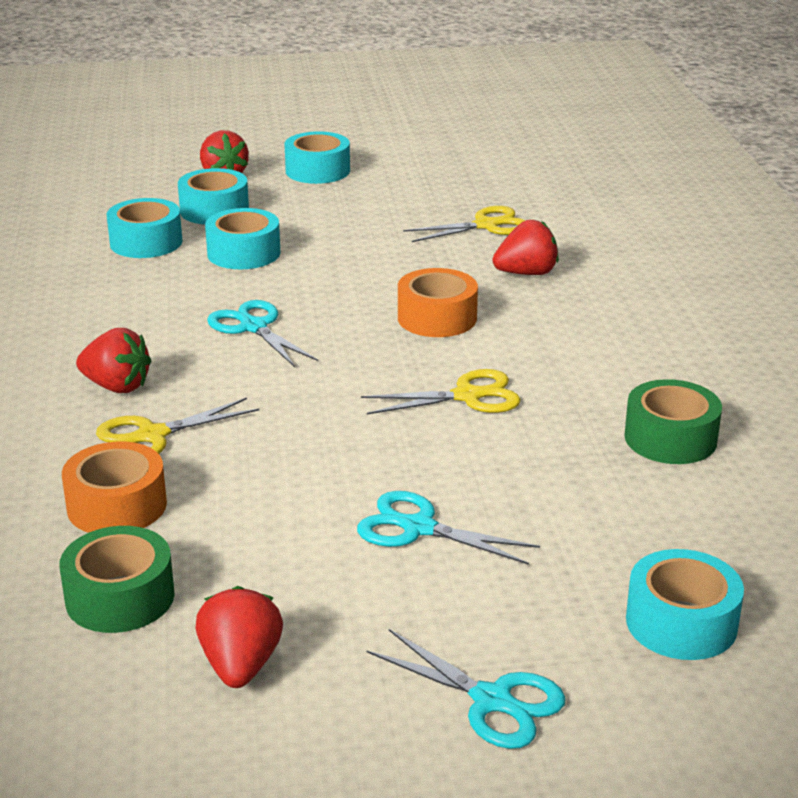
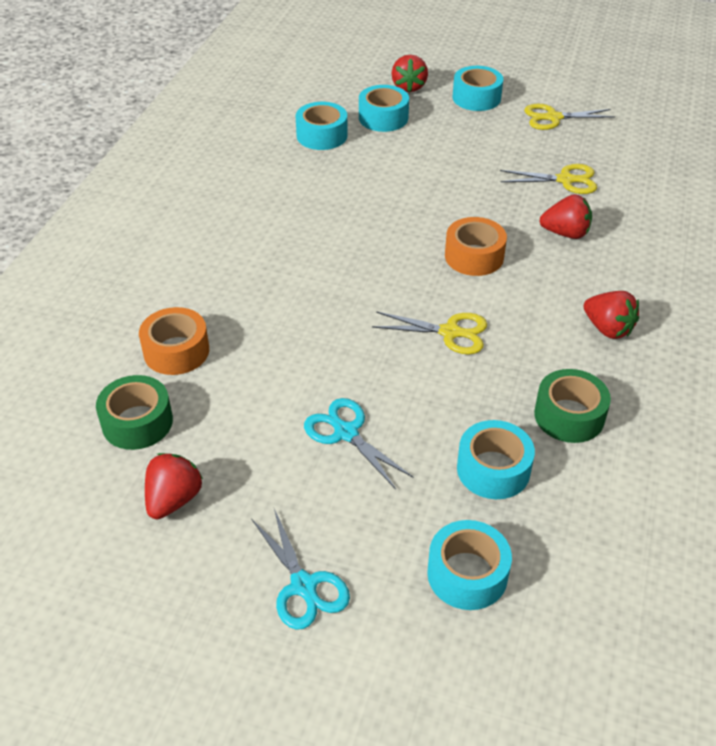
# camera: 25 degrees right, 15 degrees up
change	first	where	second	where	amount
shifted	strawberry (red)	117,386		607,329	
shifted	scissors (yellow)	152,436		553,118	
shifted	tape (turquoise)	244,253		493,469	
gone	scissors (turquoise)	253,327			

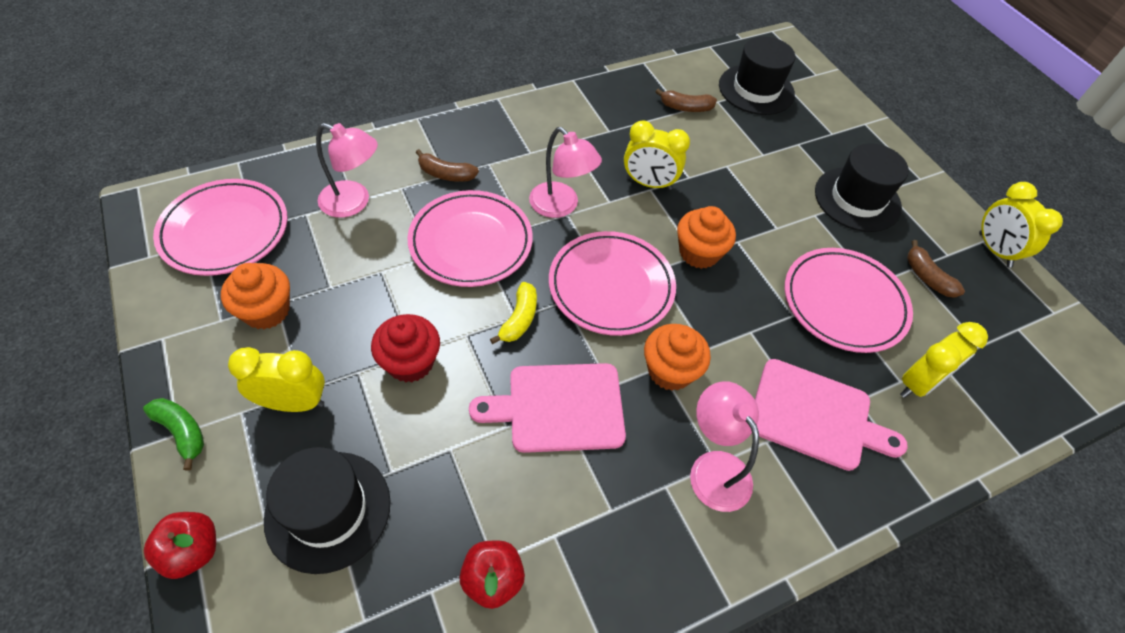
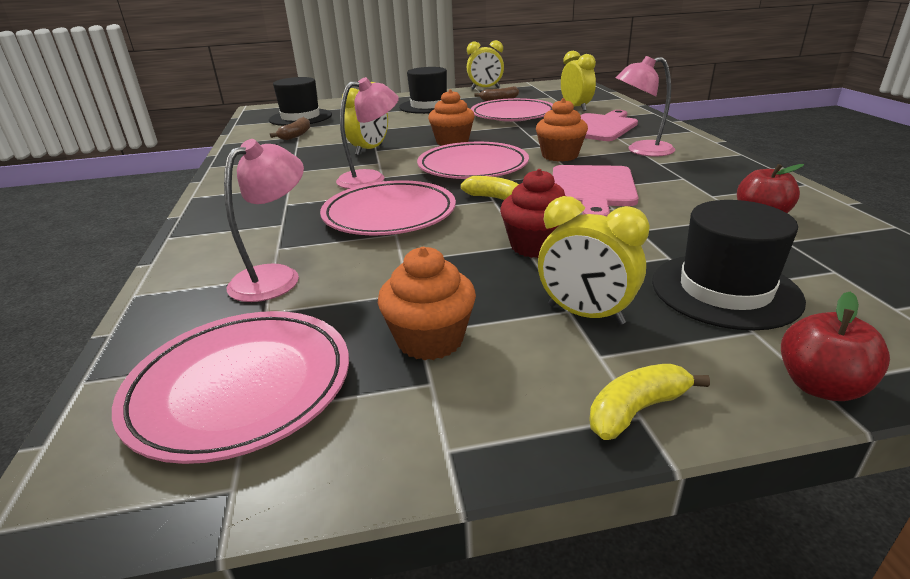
# camera: 70 degrees left, 25 degrees down
change	first	where	second	where	amount
repainted	banana (green)	182,432	banana (yellow)	636,410	
rotated	clock (yellow)	294,403		585,314	75 degrees counterclockwise
gone	banana (brown)	446,174			

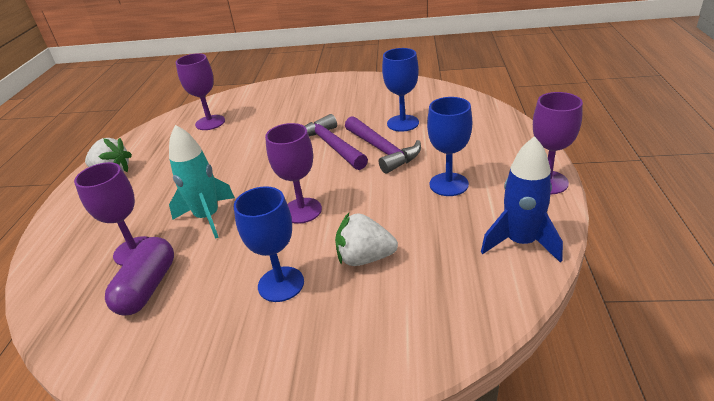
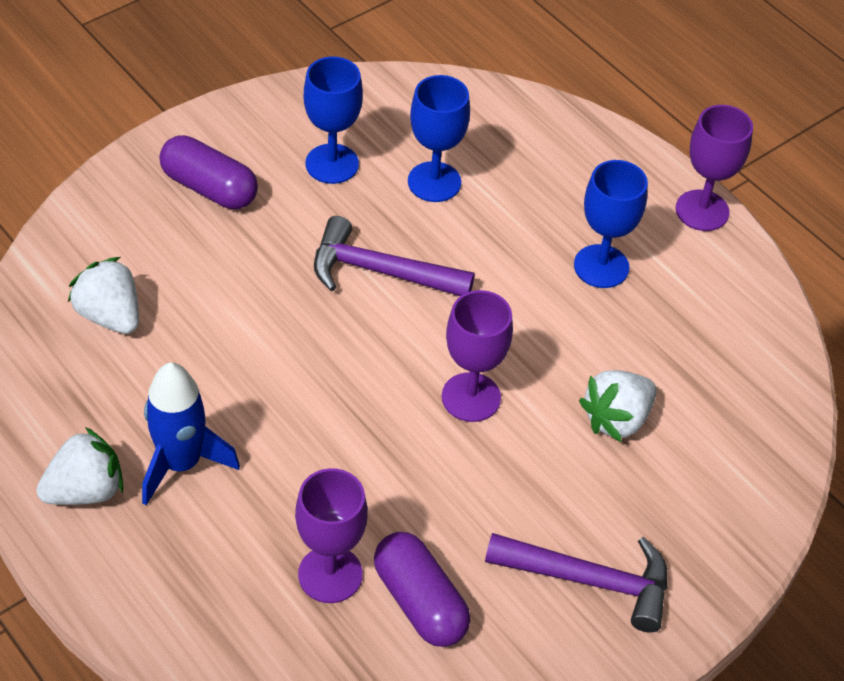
# camera: 50 degrees left, 15 degrees up
change	first	where	second	where	amount
gone	rocket (turquoise)	208,217			
swapped	goblet (purple)	210,122	strawberry (white)	110,315	
shifted	goblet (blue)	281,284		332,164	
shifted	hammer (purple)	382,150		590,581	
shifted	rocket (blue)	520,242		181,463	
new			capsule (purple)	209,188	

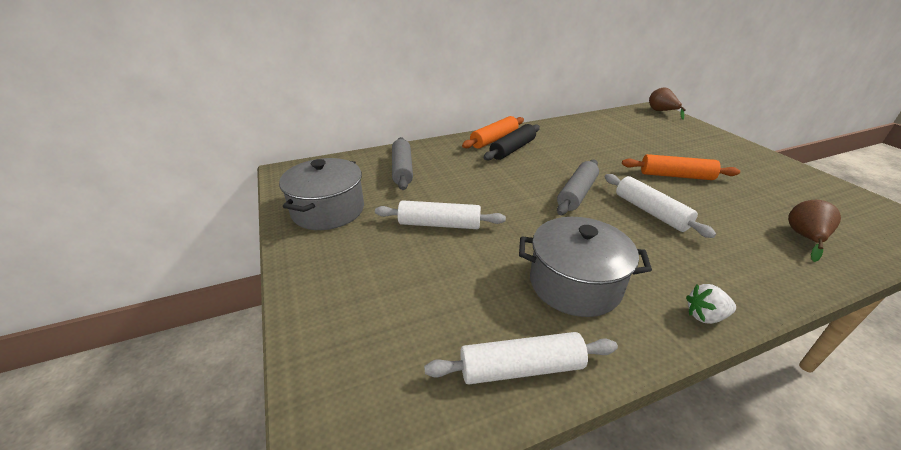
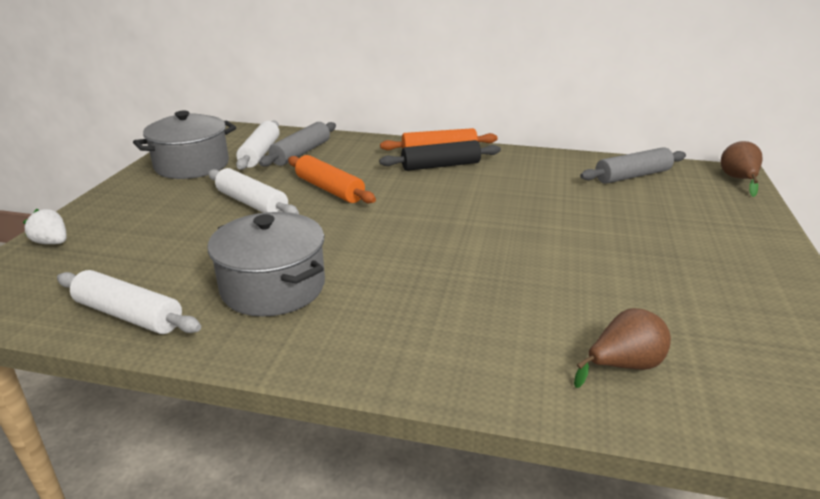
# camera: 35 degrees right, 5 degrees down
change	first	where	second	where	amount
shifted	rolling pin (grey)	576,194		632,176	
shifted	rolling pin (white)	650,212		260,153	
shifted	rolling pin (orange)	676,176		329,189	
shifted	strawberry (white)	705,316		52,242	

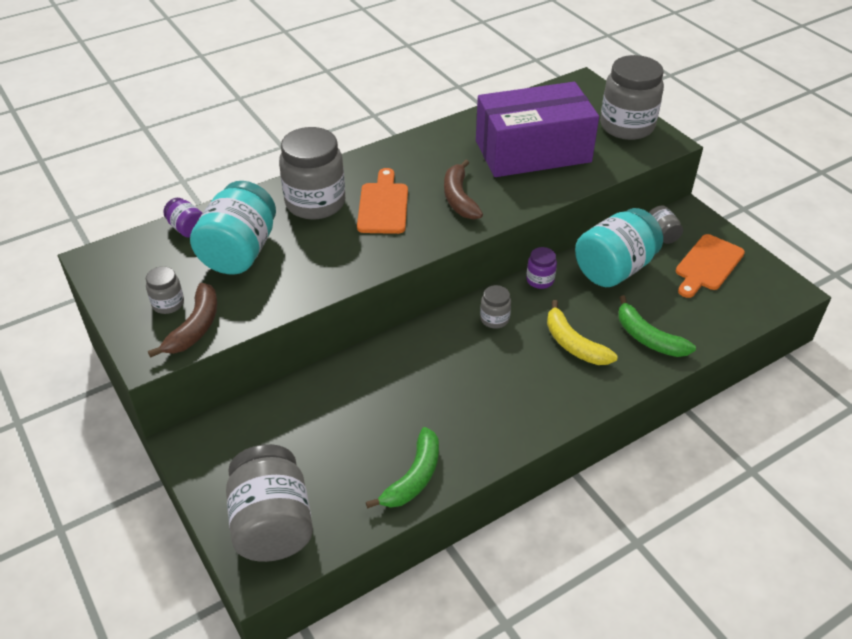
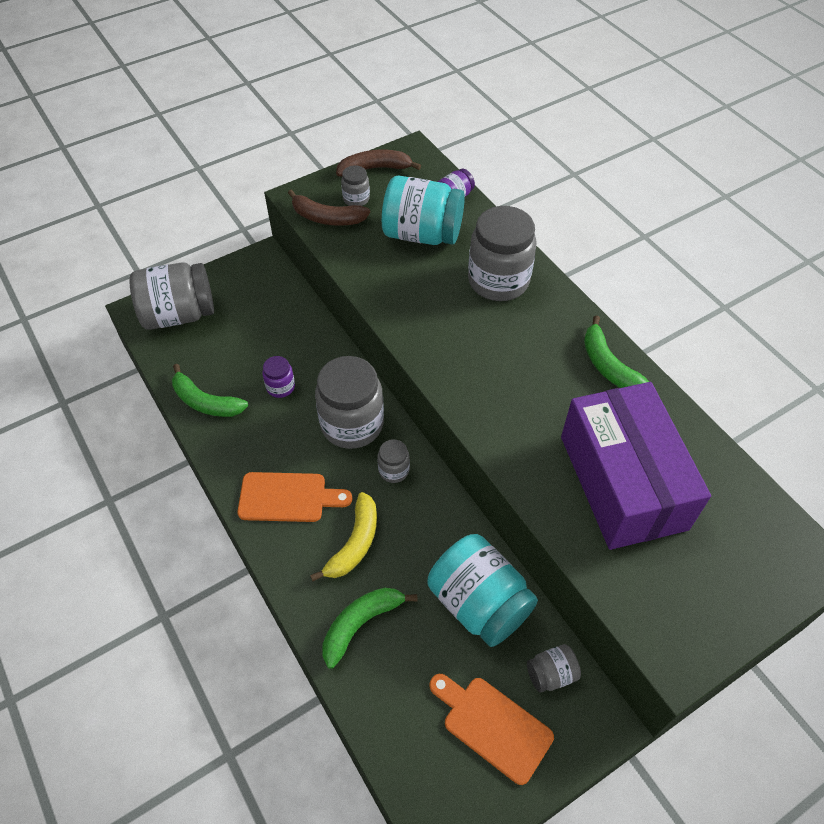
# camera: 90 degrees right, 10 degrees up
change	first	where	second	where	amount
shifted	cutting board (orange)	383,205		288,497	
shifted	banana (brown)	459,198		375,169	
shifted	jar (purple)	540,280		280,387	
rotated	banana (yellow)	573,344		354,543	150 degrees clockwise
shifted	jar (grey)	627,126		352,424	
new			banana (green)	608,365	

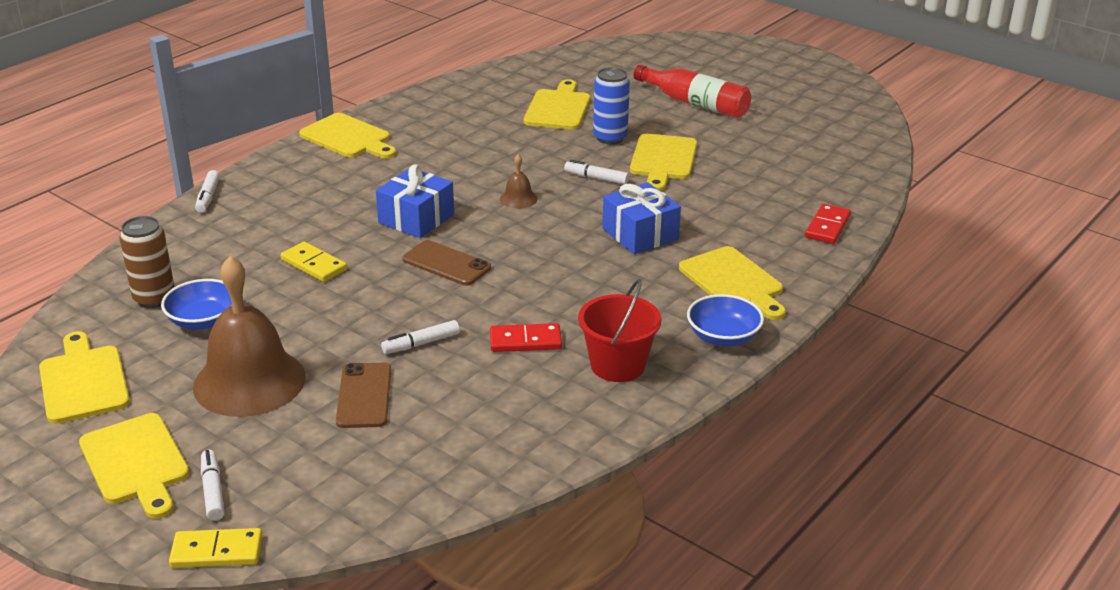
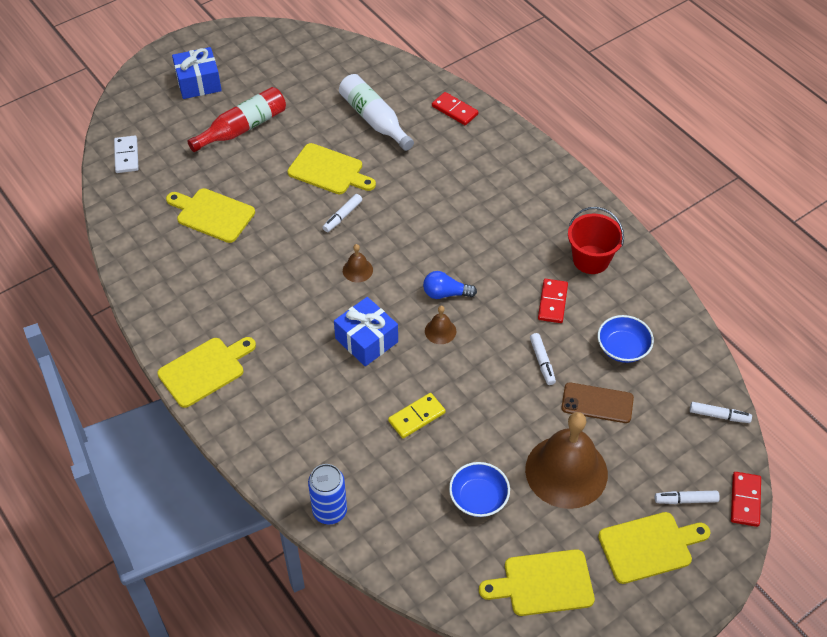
# camera: 75 degrees left, 20 degrees up
change	first	where	second	where	amount
gone	can (brown)	154,298			
repainted	domino (yellow)	217,552	domino (red)	745,500	
shifted	marker (white)	208,197		719,415	
swapped	phone (brown)	446,264	bell (brown)	440,331	
shifted	can (blue)	610,138		330,511	
shifted	gift (blue)	640,234		198,83	
gone	cutting board (yellow)	734,282			
shifted	bowl (blue)	723,337		622,348	
new			domino (white)	126,156	
new			bottle (white)	374,119	
new			light bulb (blue)	445,293	

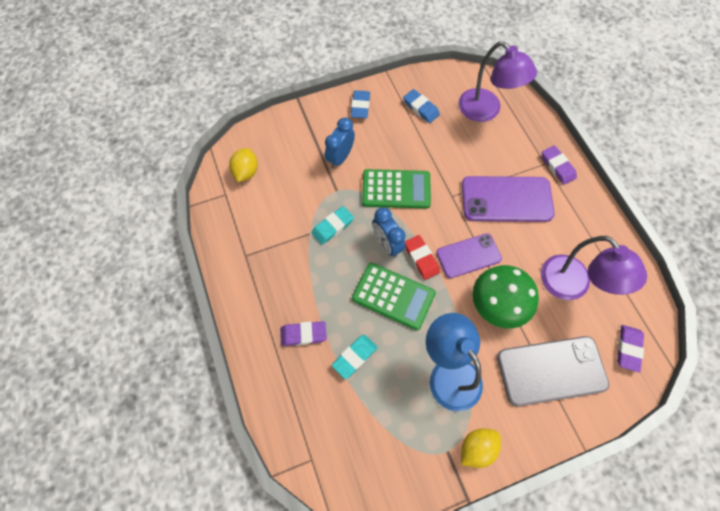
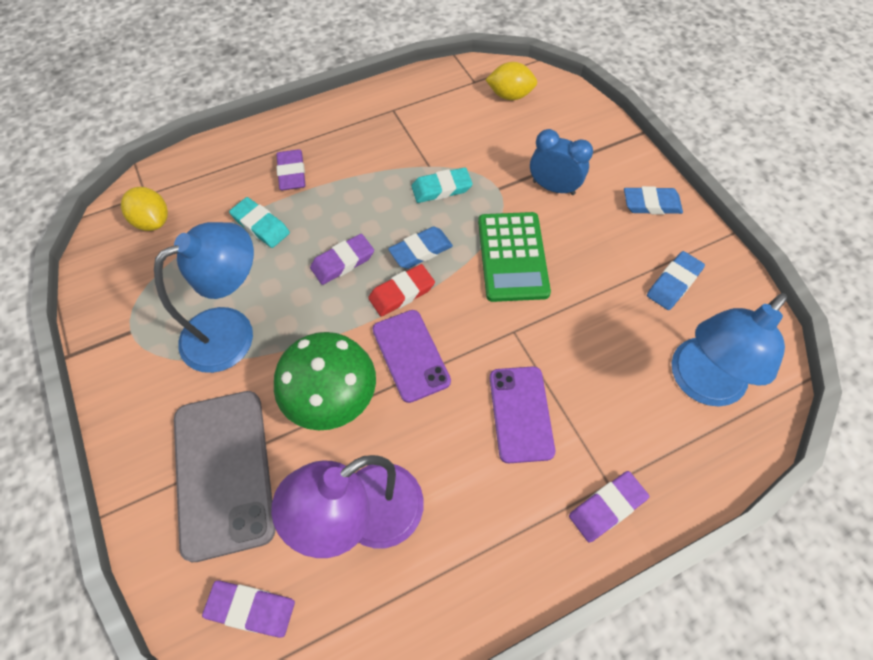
# camera: 85 degrees right, 5 degrees down
change	first	where	second	where	amount
rotated	eraser (turquoise)	332,227		441,188	60 degrees counterclockwise
swapped	calculator (green)	393,296	eraser (purple)	342,262	
swapped	clock (blue)	387,244	eraser (blue)	421,250	
repainted	lamp (purple)	486,111	lamp (blue)	699,383	
shifted	lemon (yellow)	477,448		153,221	
scaled	phone (purple)	506,199		521,413	x0.65

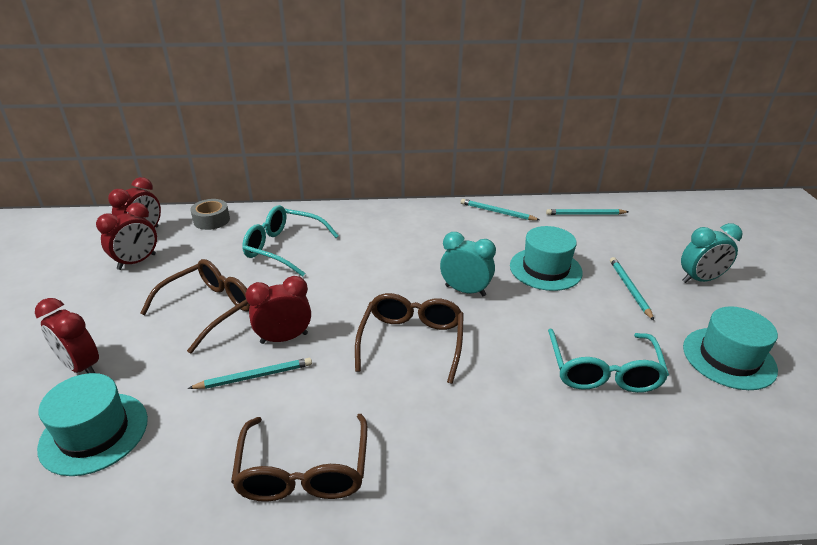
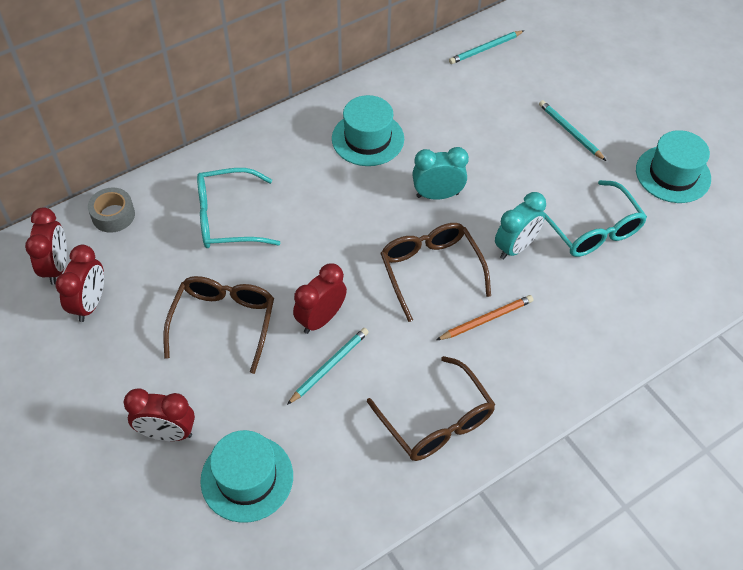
# camera: 30 degrees left, 20 degrees up
change	first	where	second	where	amount
gone	pencil (turquoise)	497,212			
shifted	hat (turquoise)	545,269		368,139	
shifted	clock (turquoise)	700,279		515,247	
new			pencil (orange)	486,319	

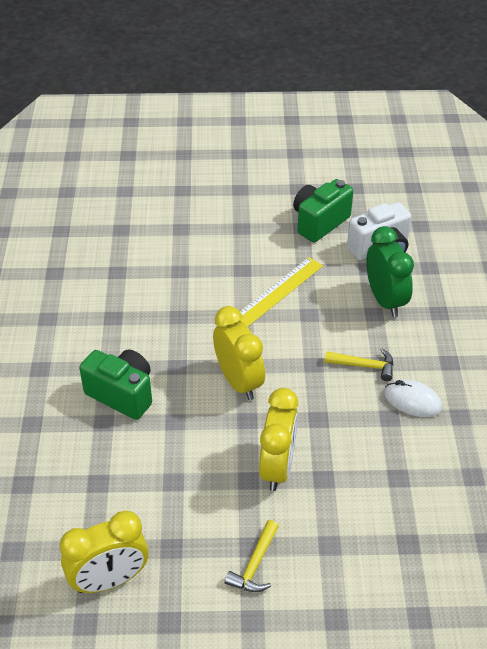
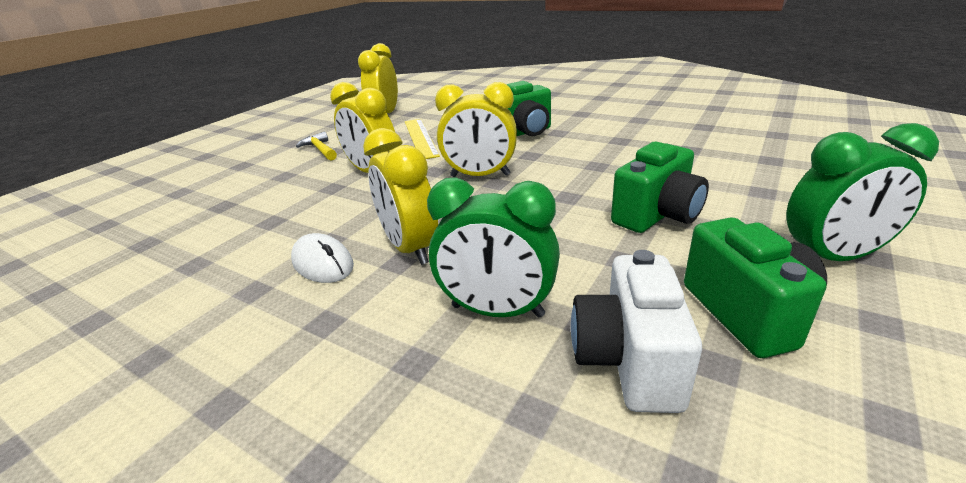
# camera: 125 degrees right, 15 degrees down
change	first	where	second	where	amount
shifted	ruler (yellow)	277,292		420,138	
swapped	hammer (yellow)	364,366	clock (yellow)	410,248	
rotated	mouse (white)	412,400		323,263	75 degrees clockwise
new			camera (green)	657,216	
new			clock (green)	832,257	

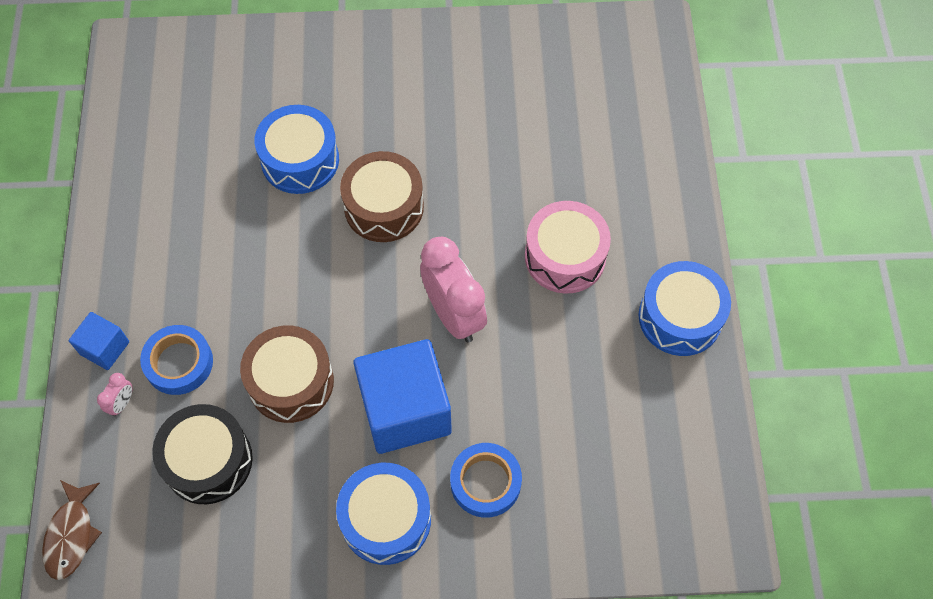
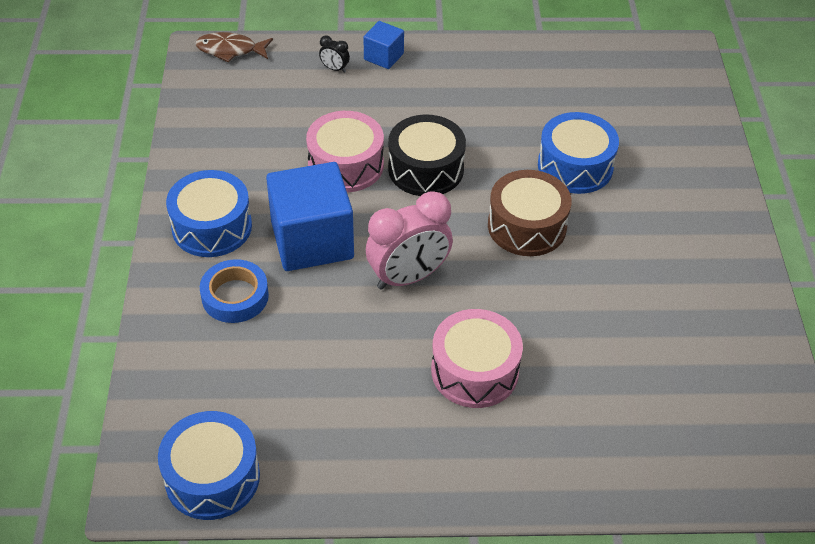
# camera: 90 degrees right, 15 degrees down
change	first	where	second	where	amount
repainted	clock (pink)	122,403	clock (black)	334,69	
gone	tape (blue)	179,363			
shifted	drum (black)	208,461		426,169	
repainted	drum (brown)	291,382	drum (pink)	346,165	
shifted	drum (blue)	680,317		212,477	

